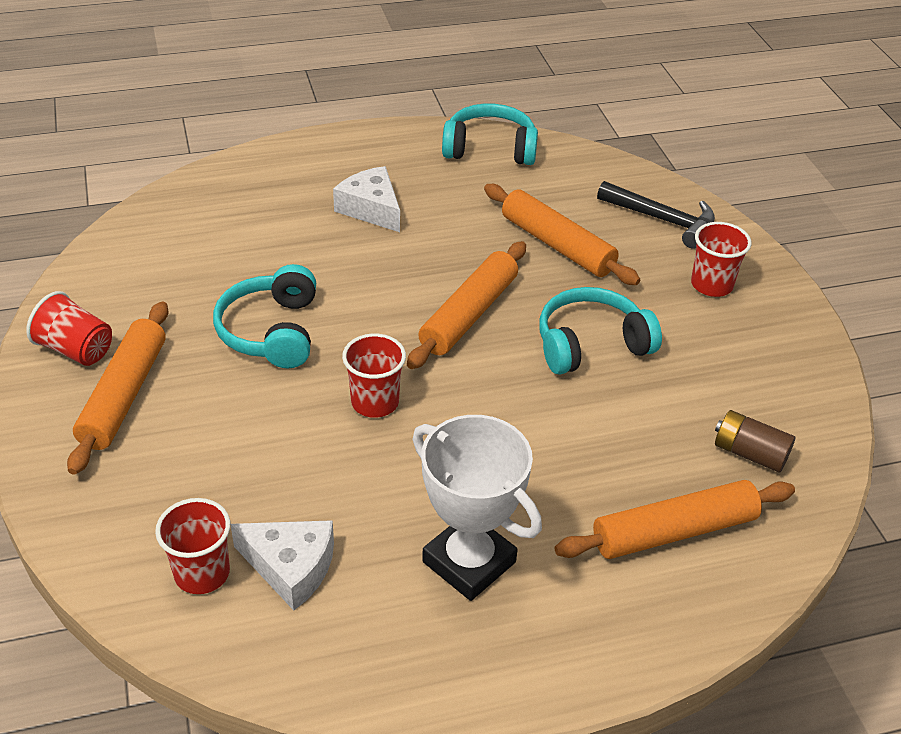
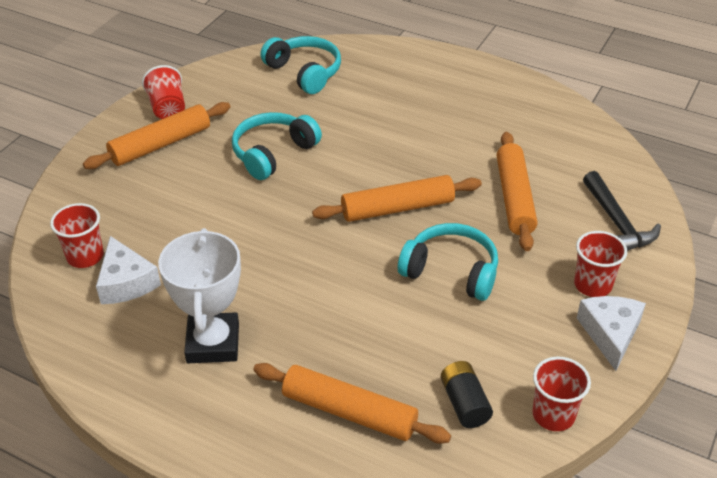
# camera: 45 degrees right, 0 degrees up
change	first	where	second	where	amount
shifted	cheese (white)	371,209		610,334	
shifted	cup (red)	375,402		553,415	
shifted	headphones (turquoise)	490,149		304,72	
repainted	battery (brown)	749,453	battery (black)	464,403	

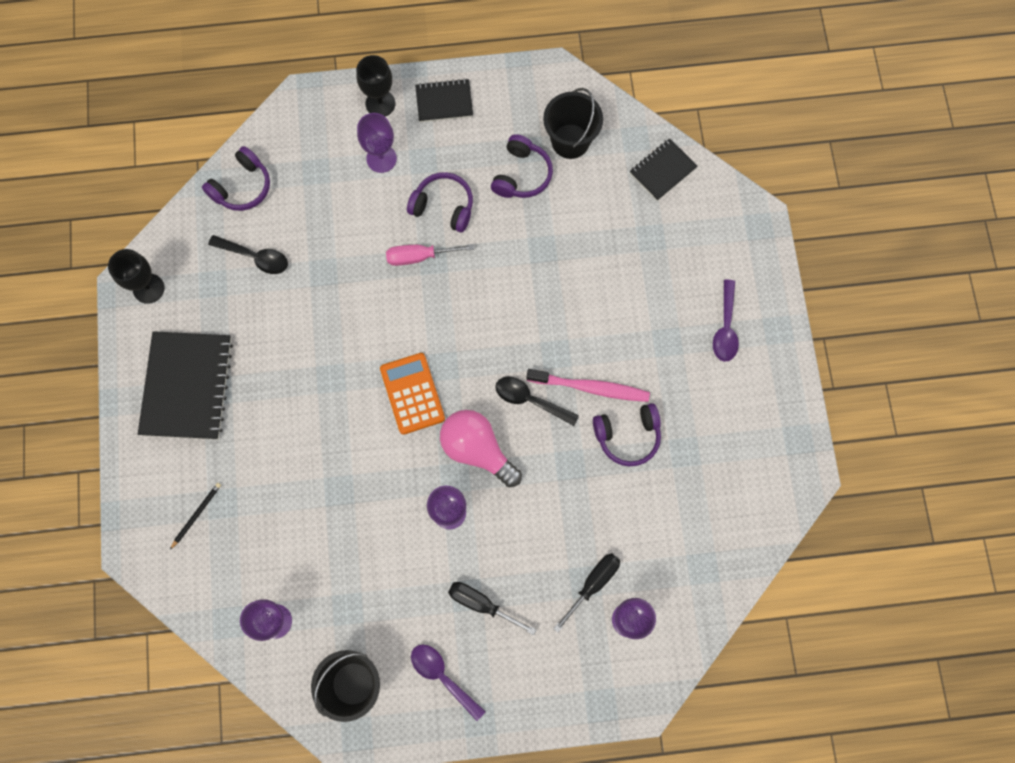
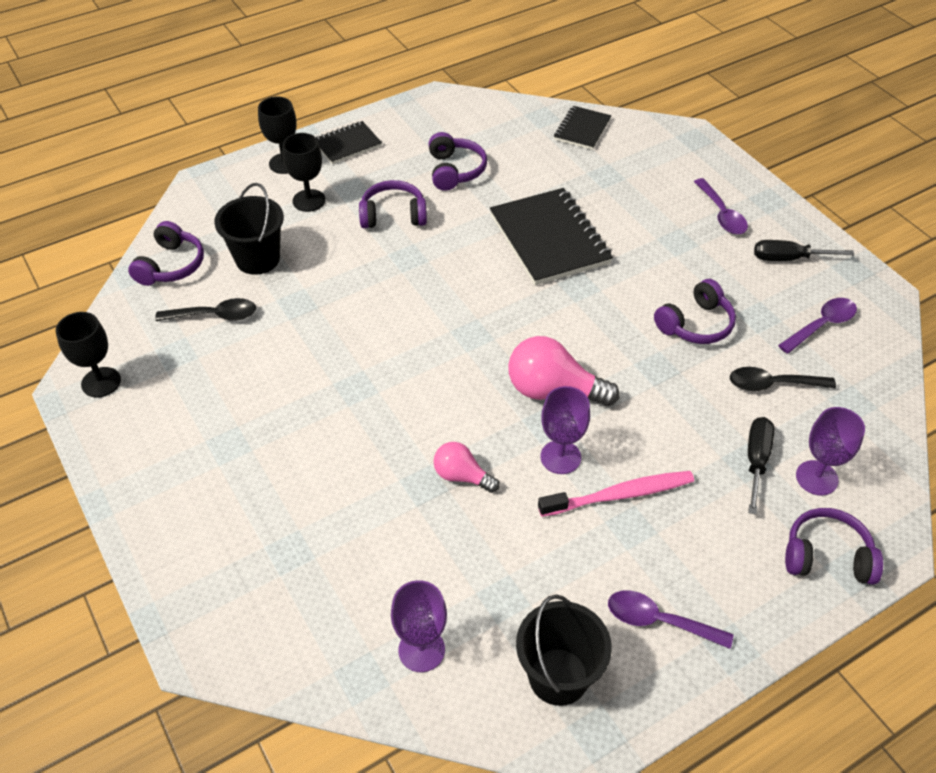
# camera: 25 degrees left, 25 degrees down
change	first	where	second	where	amount
shifted	notebook (black)	188,386		549,239	
gone	pencil (black)	196,515			
repainted	goblet (purple)	381,158	goblet (black)	309,200	
gone	calculator (orange)	412,393			
gone	screwdriver (pink)	419,256			
shifted	screwdriver (black)	481,604		789,258	
shifted	spoon (black)	530,400		772,384	
shifted	toothbrush (pink)	590,387		620,495	
shifted	bucket (black)	570,141		257,259	
new			light bulb (pink)	462,476	
new			spoon (purple)	821,325	
new			headphones (purple)	827,556	

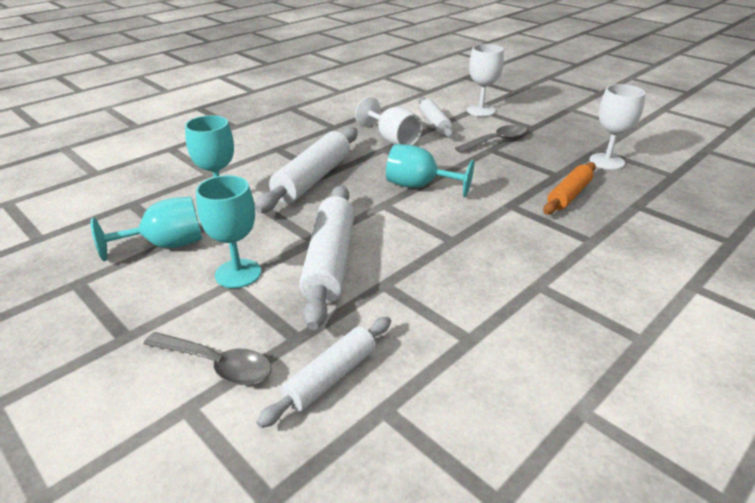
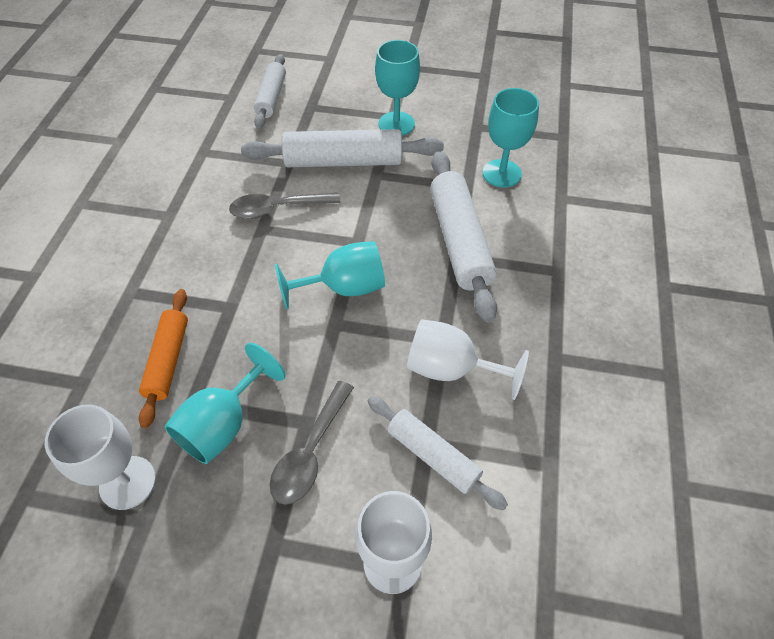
# camera: 145 degrees right, 20 degrees up
change	first	where	second	where	amount
shifted	goblet (turquoise)	166,245		223,424	
shifted	spoon (grey)	216,365		277,209	
rotated	rolling pin (white)	330,262		343,161	60 degrees counterclockwise

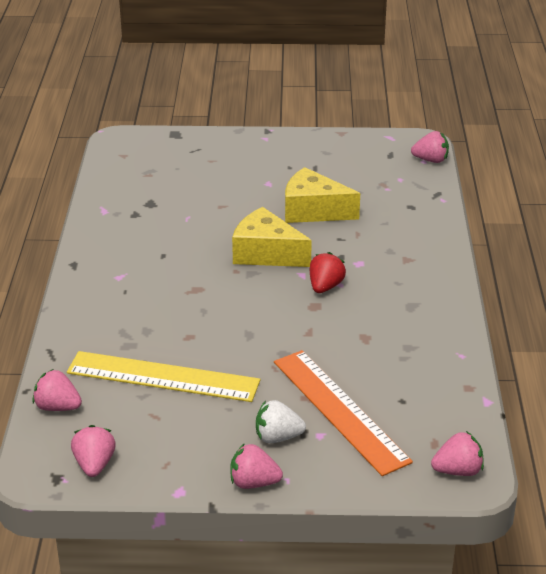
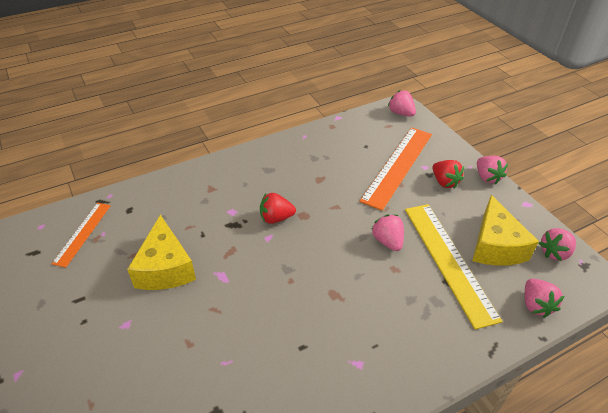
# camera: 120 degrees left, 10 degrees up
change	first	where	second	where	amount
shifted	cheese (yellow)	266,253		495,246	
repainted	strawberry (white)	277,437	strawberry (red)	444,182	
shifted	strawberry (pink)	431,160		387,241	
new			ruler (orange)	82,233	

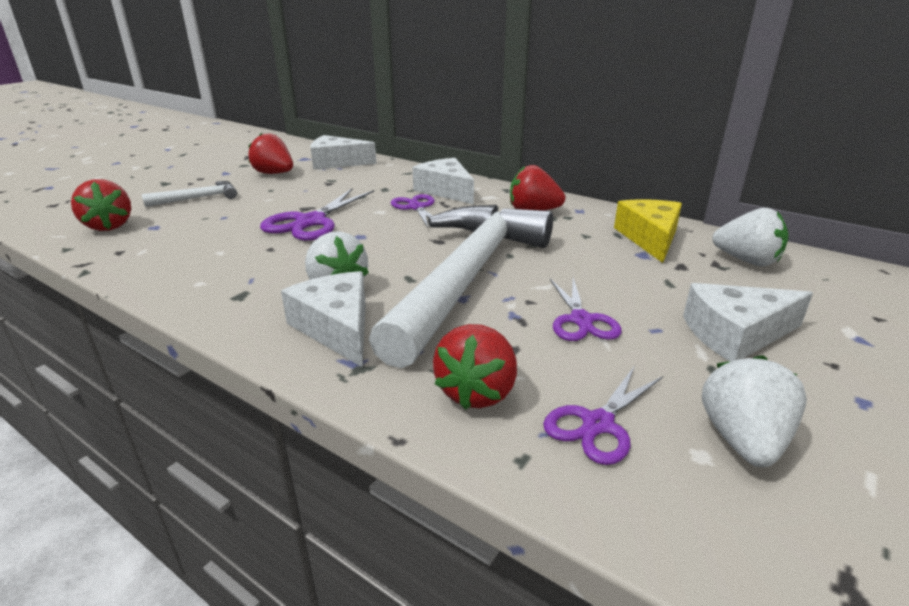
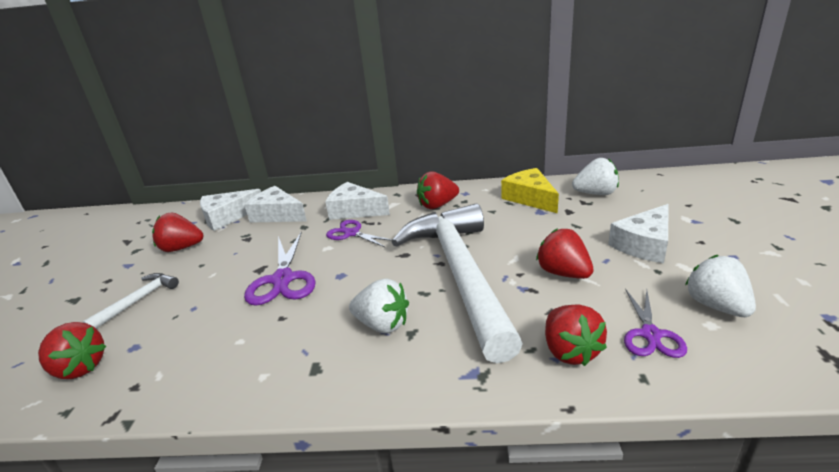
# camera: 30 degrees left, 0 degrees up
change	first	where	second	where	amount
shifted	cheese (white)	337,328		277,215	
swapped	scissors (purple)	581,320	strawberry (red)	563,273	

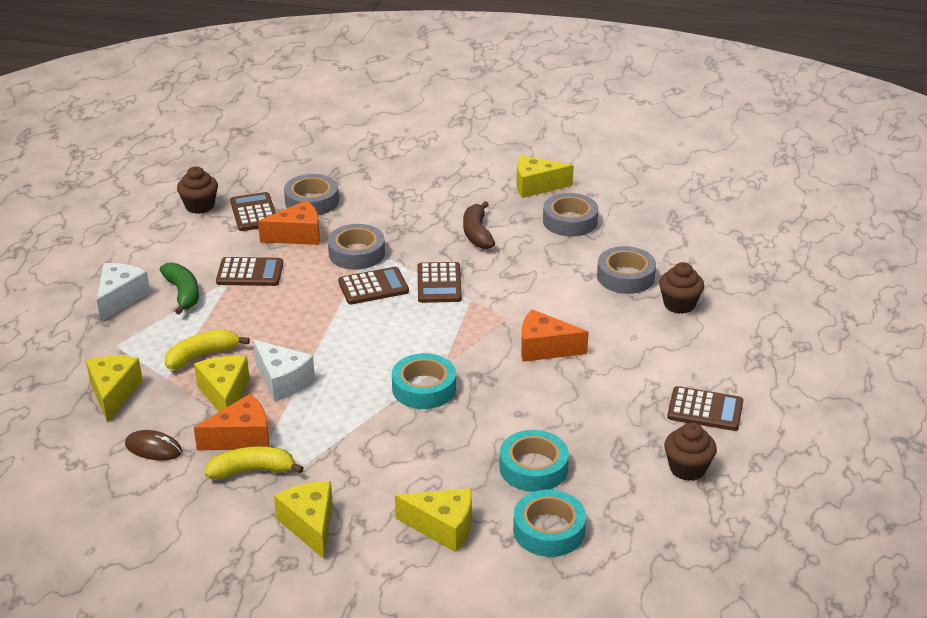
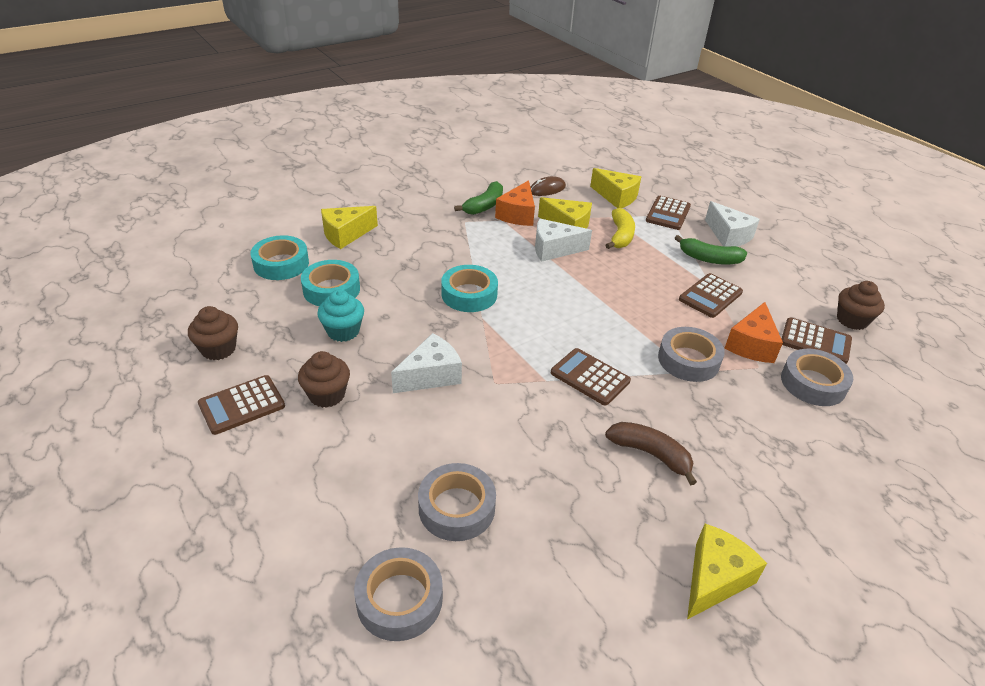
# camera: 130 degrees right, 5 degrees up
change	first	where	second	where	amount
repainted	banana (yellow)	252,471	banana (green)	484,206	
gone	cheese (yellow)	310,525			
shifted	calculator (brown)	373,287		668,213	
repainted	cheese (orange)	544,348	cheese (white)	431,375	
shifted	tape (grey)	570,221		399,599	
shifted	cupcake (brown)	679,304		327,395	
new			cupcake (turquoise)	343,331	

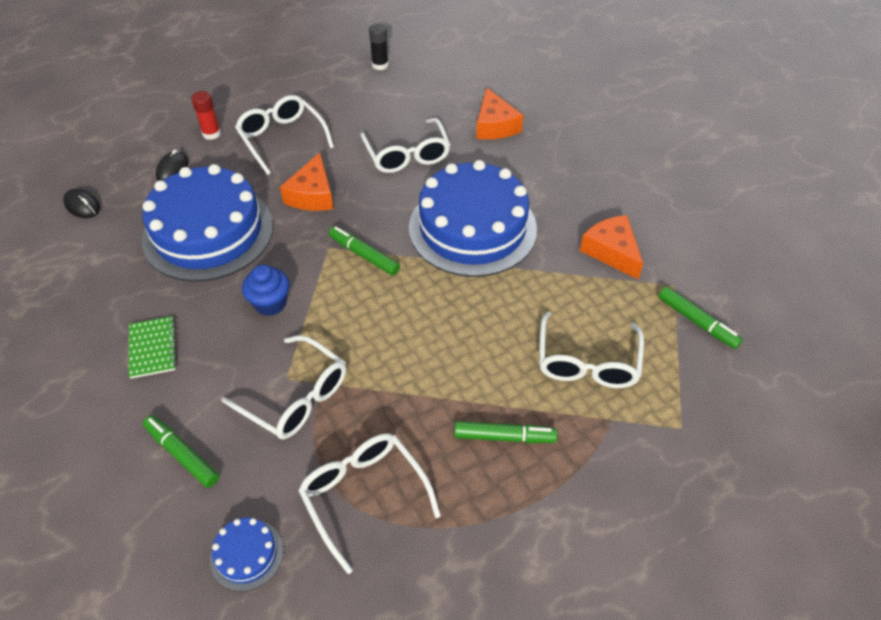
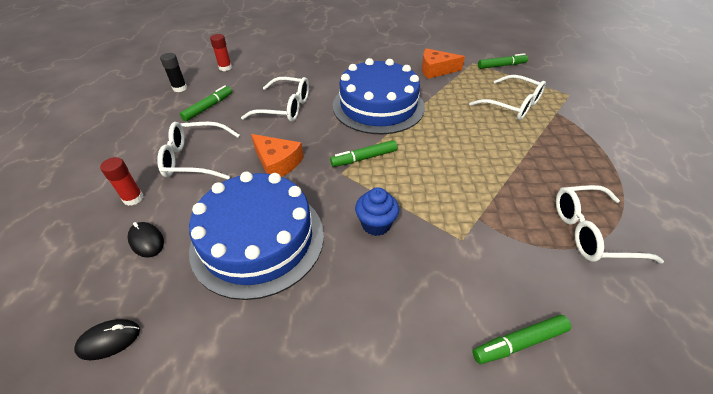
# camera: 60 degrees left, 5 degrees down
change	first	where	second	where	amount
gone	notebook (green)	152,348			
gone	cake (blue)	247,554			
gone	glasses (white)	296,397			
shifted	marker (green)	504,436		208,107	
gone	cheese (orange)	495,125			
new			glue stick (red)	225,68	

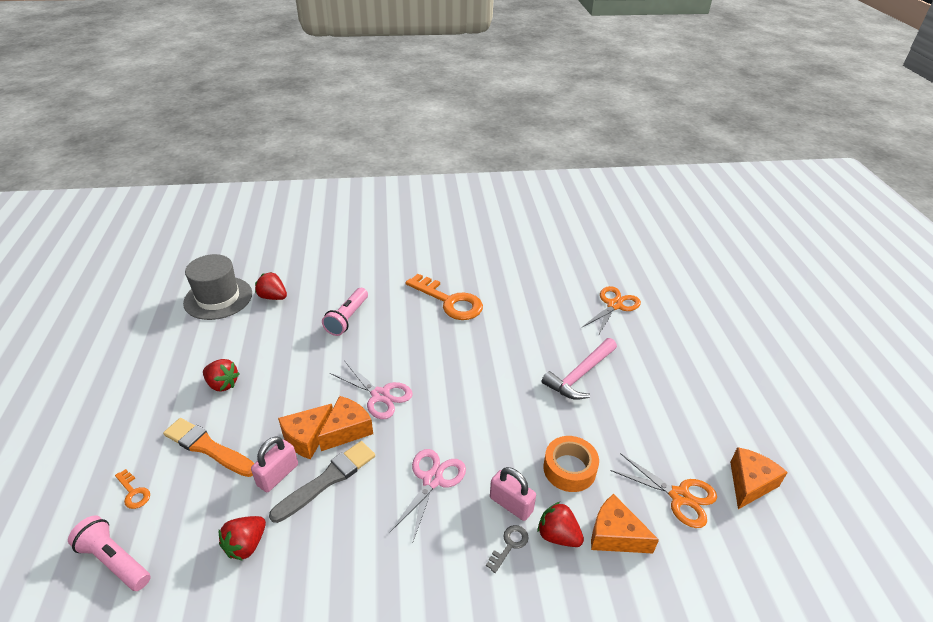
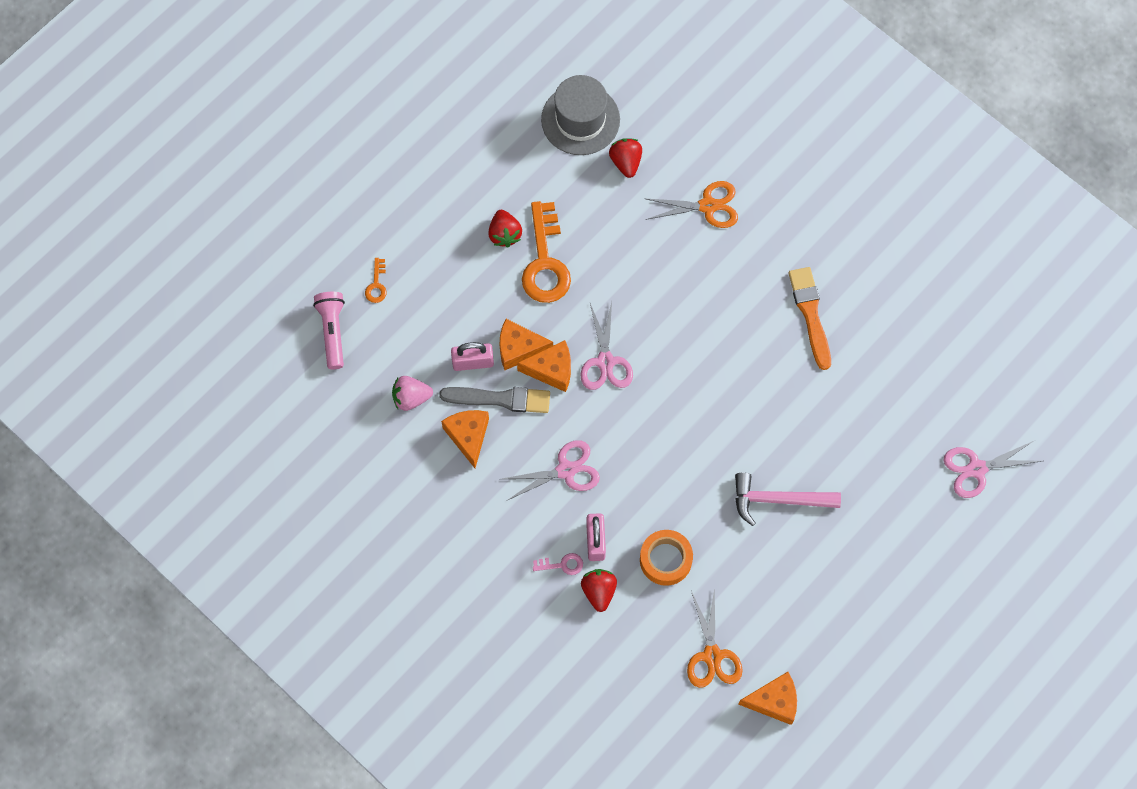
# camera: 50 degrees right, 30 degrees up
change	first	where	second	where	amount
shifted	brush (orange)	208,448		810,314	
repainted	strawberry (red)	246,545	strawberry (pink)	411,398	
gone	flashlight (pink)	347,318			
shifted	key (orange)	449,301		545,262	
repainted	key (grey)	509,545	key (pink)	562,564	
shifted	scissors (orange)	614,305		708,206	
shifted	cheese (orange)	615,535		468,436	
new			scissors (pink)	976,469	

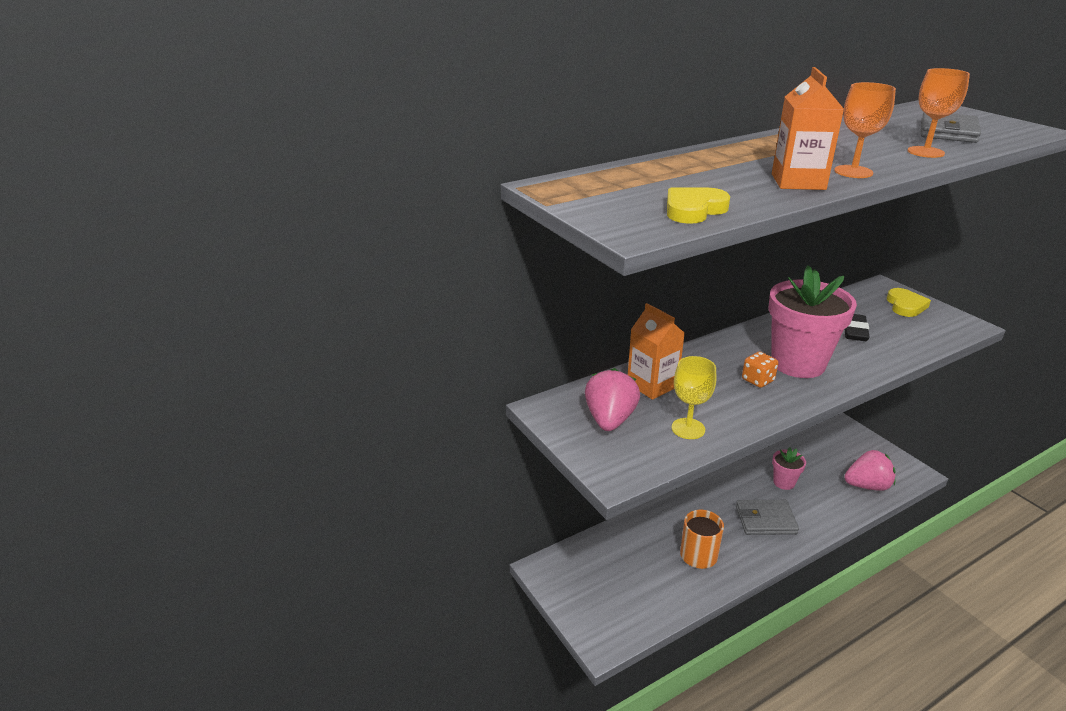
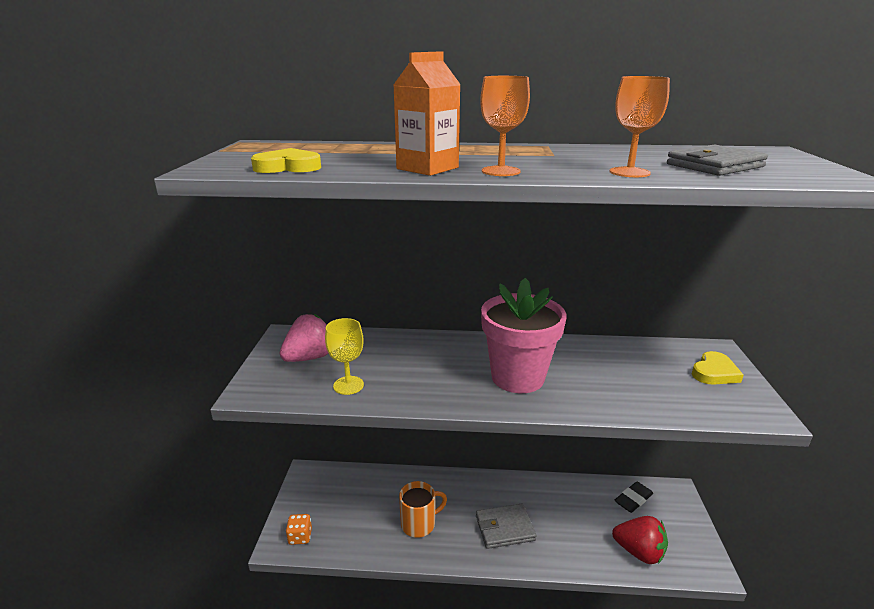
# camera: 35 degrees right, 5 degrees down
change	first	where	second	where	amount
gone	carton (orange)	652,385			
rotated	wallet (grey)	765,520		505,528	45 degrees counterclockwise
shifted	dice (orange)	757,380		300,536	
gone	flower pot (pink)	784,482			
shifted	eraser (black)	854,331		633,499	
repainted	strawberry (pink)	867,486	strawberry (red)	639,552	

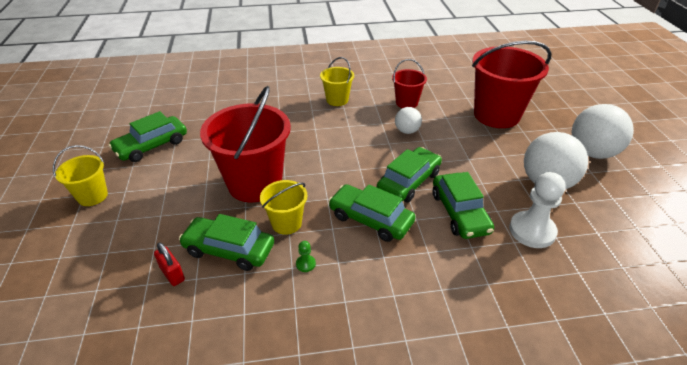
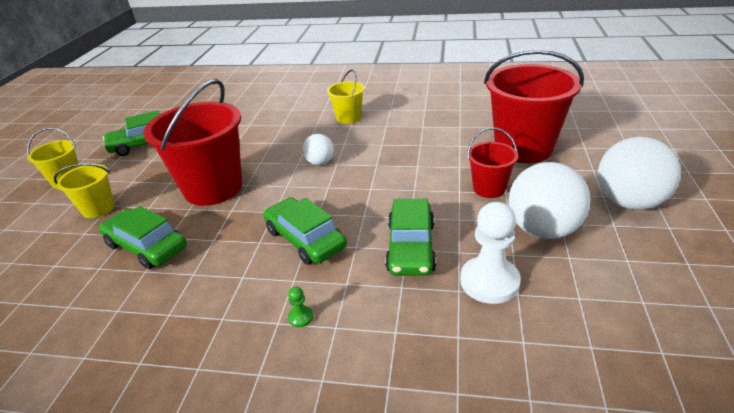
# camera: 20 degrees right, 5 degrees down
change	first	where	second	where	amount
gone	padlock (red)	172,274			
shifted	bucket (yellow)	286,223		98,208	
shifted	pawn (green)	305,264		301,317	
gone	car (green)	409,182			
shifted	bucket (red)	406,102		489,188	
shifted	ball (white)	407,131		320,162	

